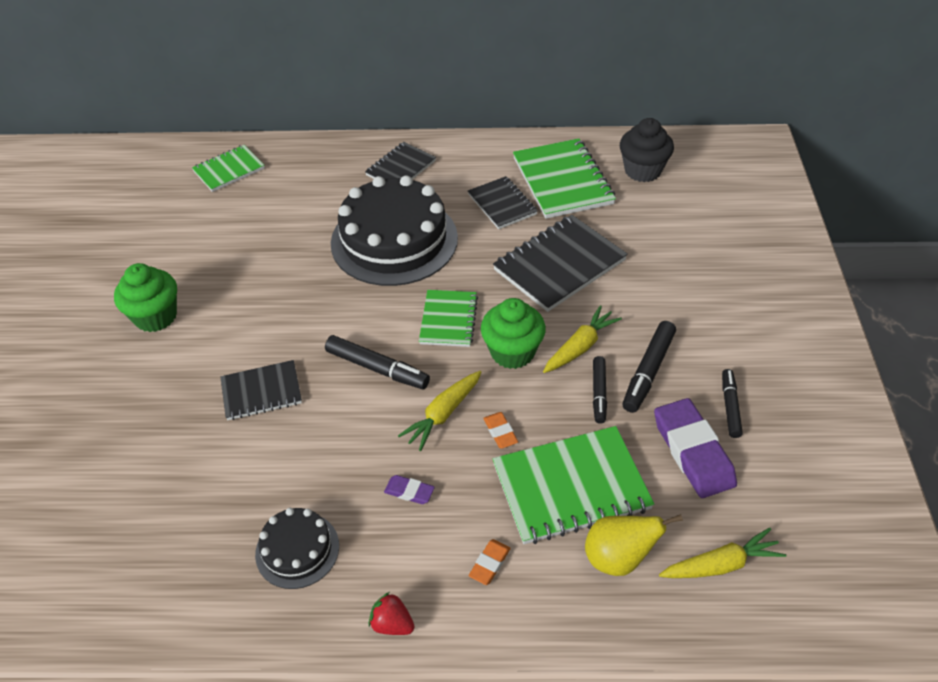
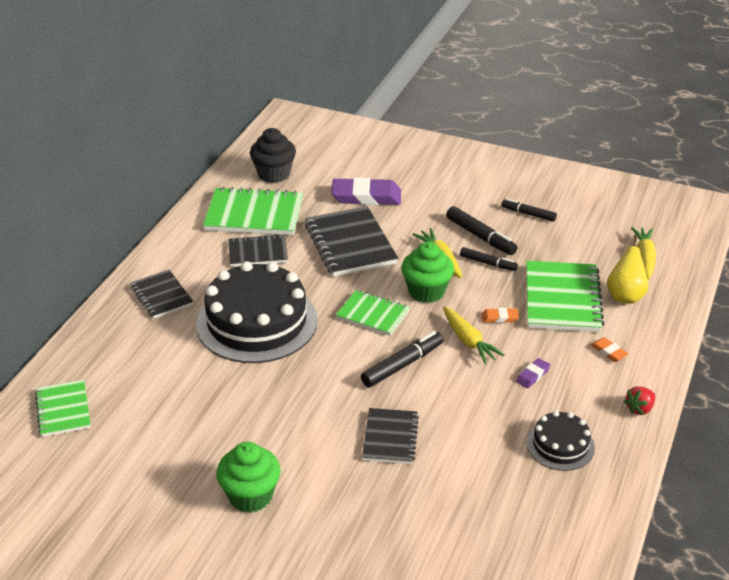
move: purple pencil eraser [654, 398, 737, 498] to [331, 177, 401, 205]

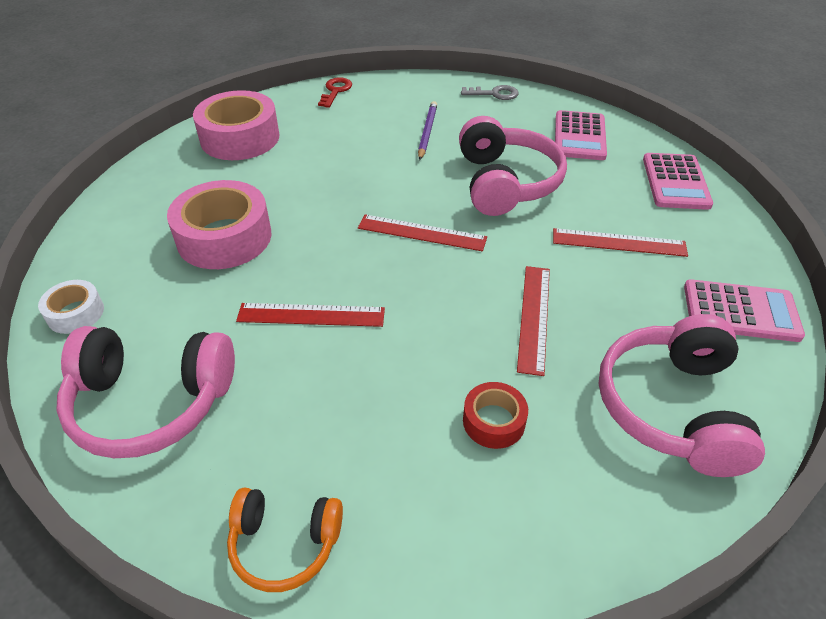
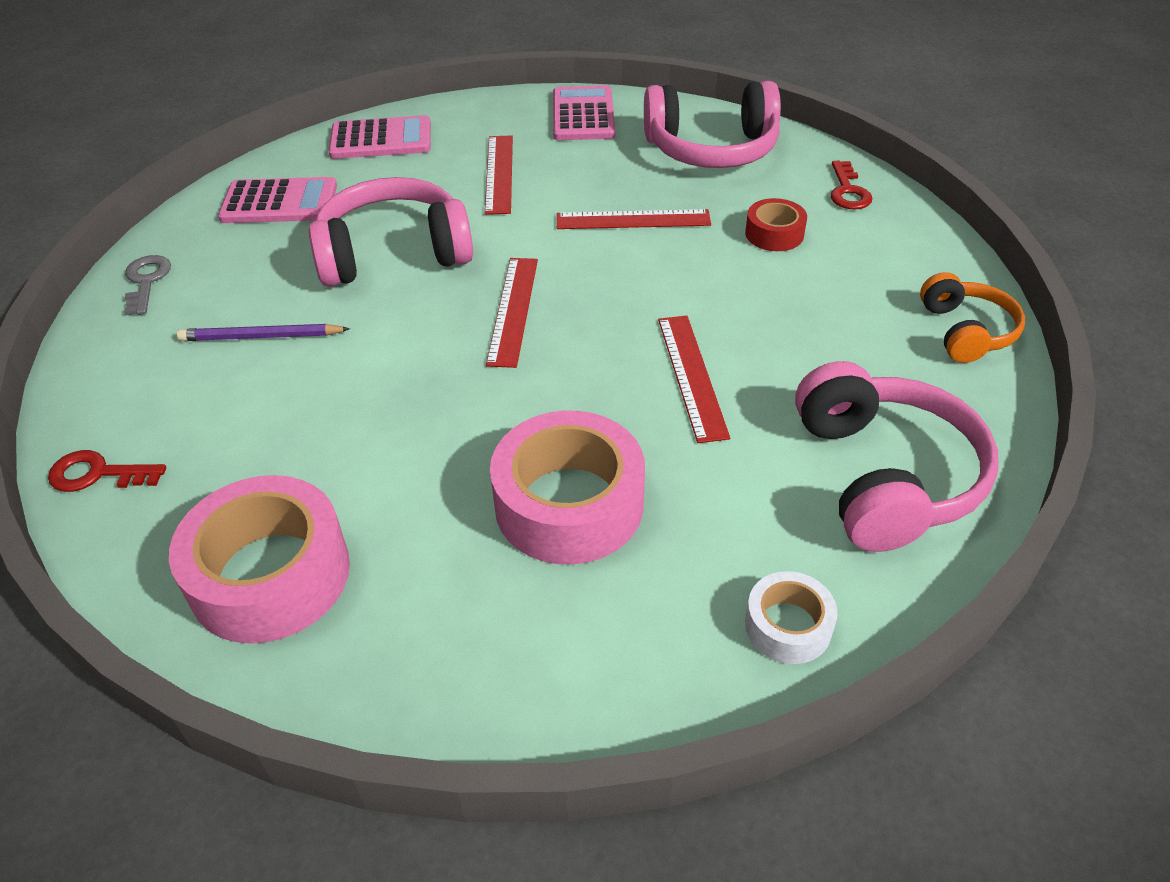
insert: scarlet latchkey [830, 161, 872, 209]

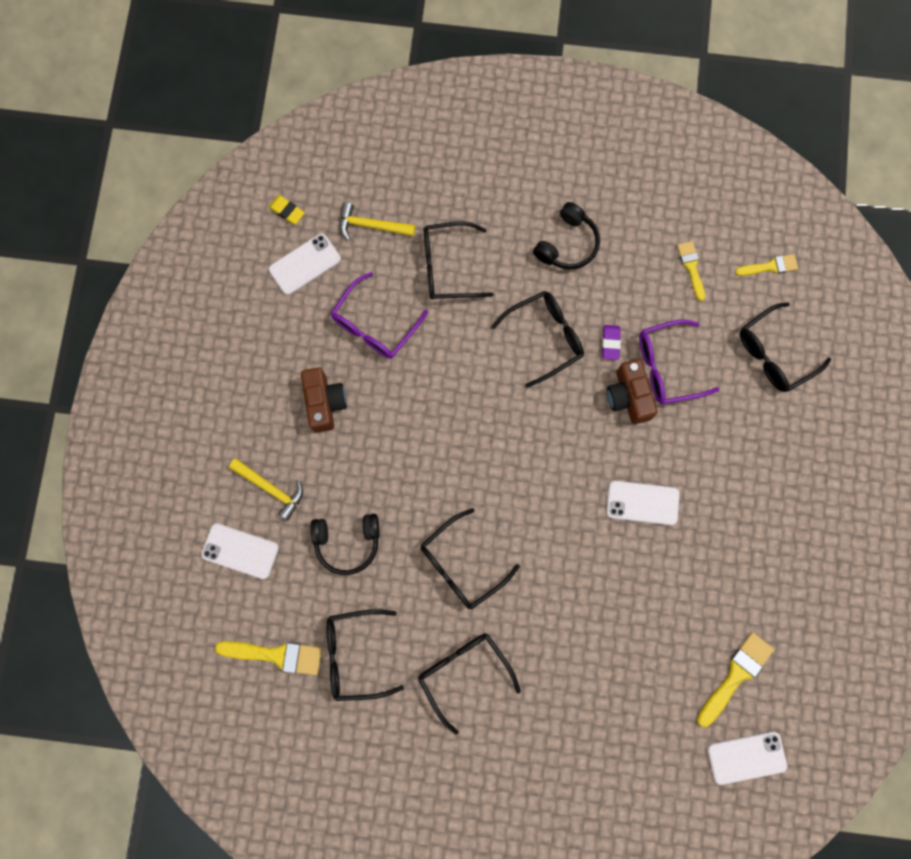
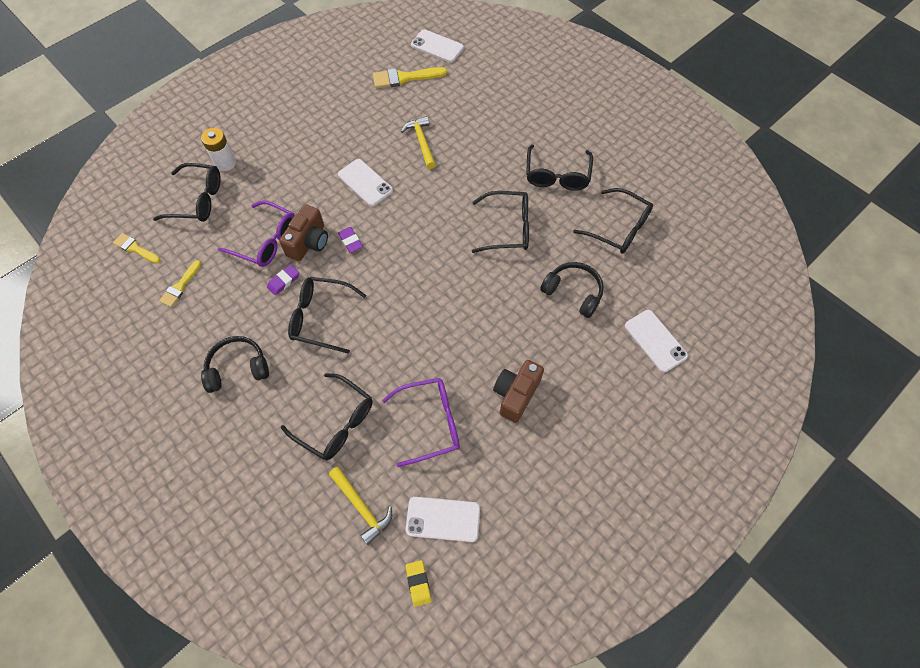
delete: yellow paint brush [215, 641, 322, 675]
insert: pure white power cell [201, 128, 236, 171]; purple pencil eraser [338, 227, 363, 253]
move: yellow claw hammer [229, 458, 303, 520] to [401, 116, 436, 169]

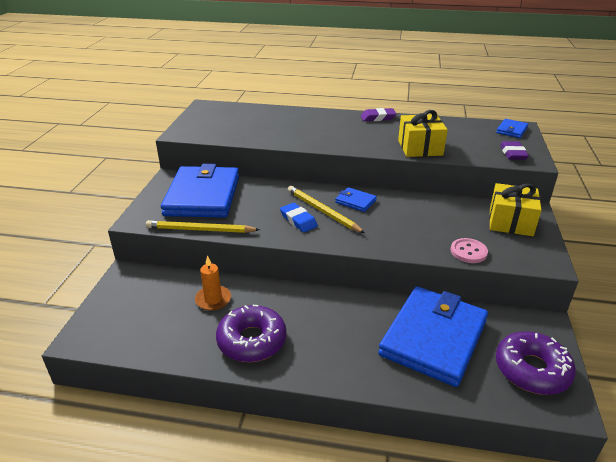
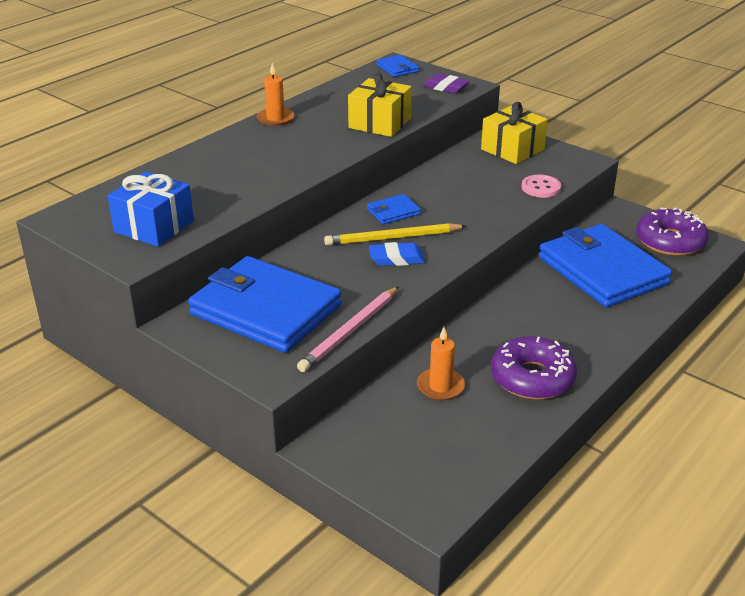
insert: royal blue wrapped gift [107, 171, 194, 247]
replace: purple pencil eraser [361, 108, 397, 121] to orange wax candle [257, 63, 294, 126]
recolor: yellow wooden pencil [146, 220, 260, 233] to pink wooden pencil [297, 286, 399, 372]

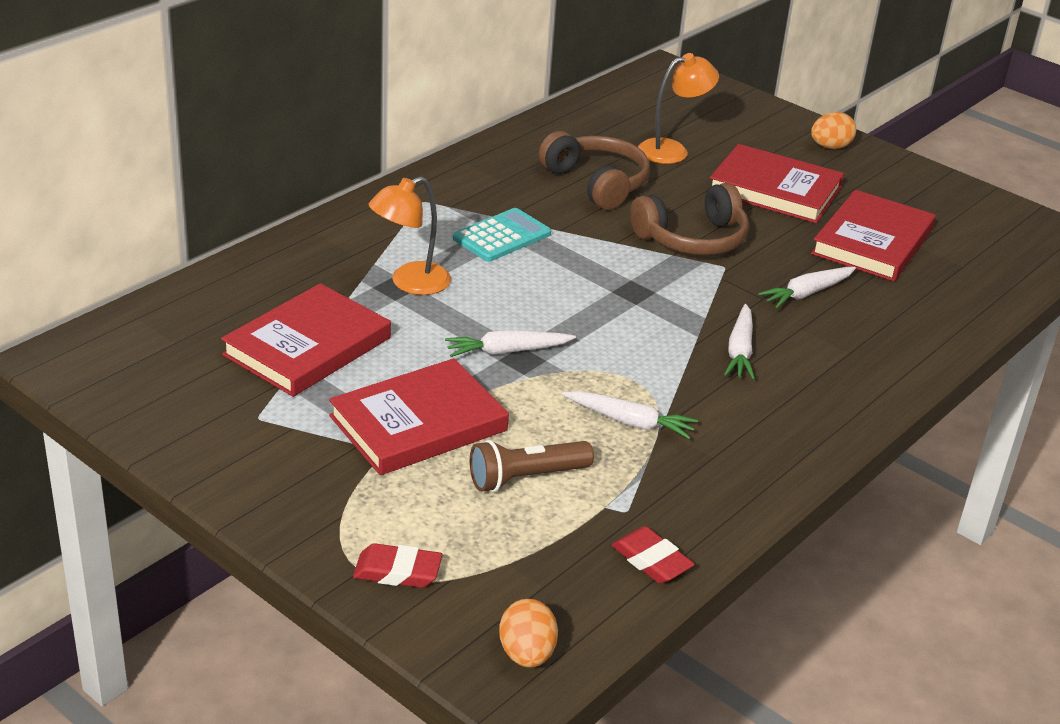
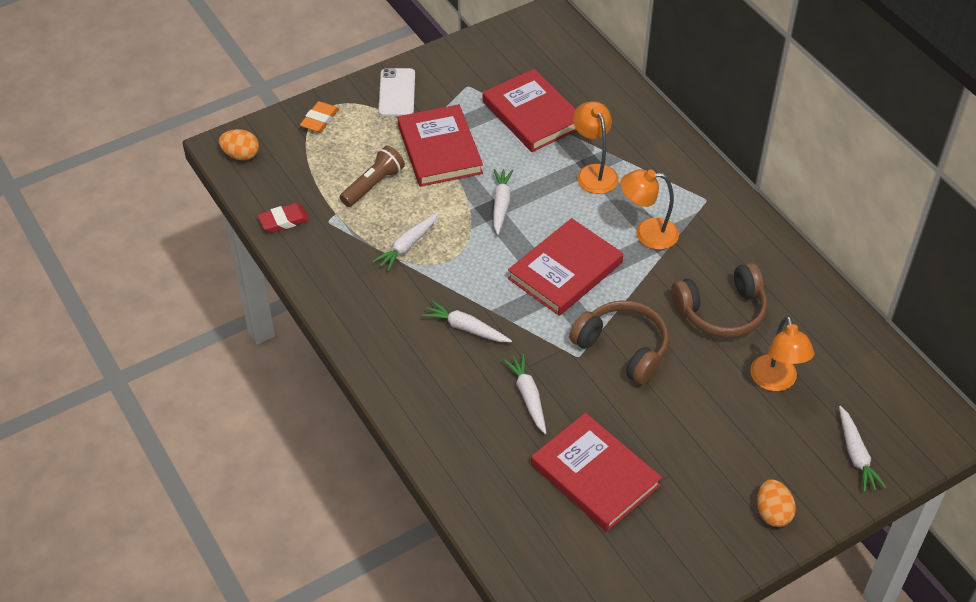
insert: pure white mobile phone [378, 68, 415, 117]; pure white root vegetable [839, 406, 887, 492]
move: scarlet hardback [710, 144, 844, 223] to [508, 218, 623, 316]
replace: teal adding machine [453, 208, 551, 262] to orange reading lamp [620, 169, 679, 250]
recolor: scarlet pencil eraser [353, 543, 442, 588] to orange pencil eraser [300, 101, 339, 133]
rotate: russet flashlight [470, 440, 594, 492] = [340, 145, 405, 207] 45 degrees clockwise; russet headphones [630, 183, 749, 255] = [569, 301, 669, 385] 135 degrees clockwise

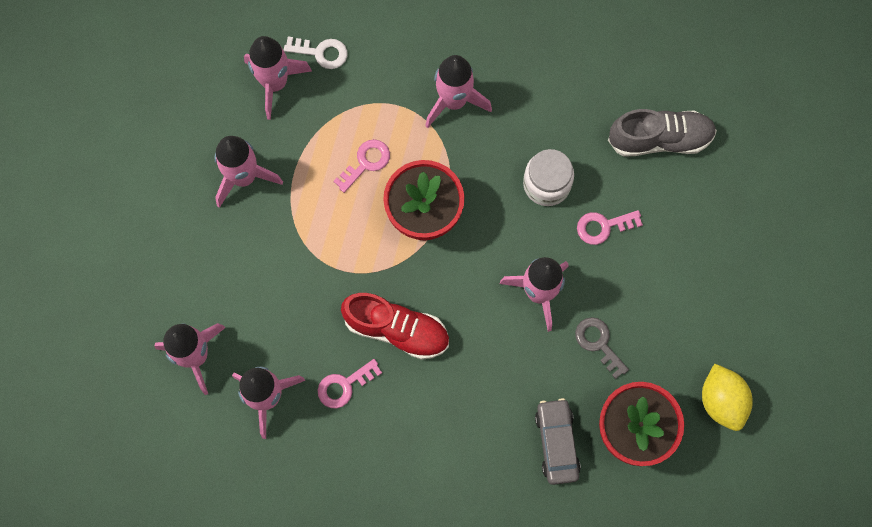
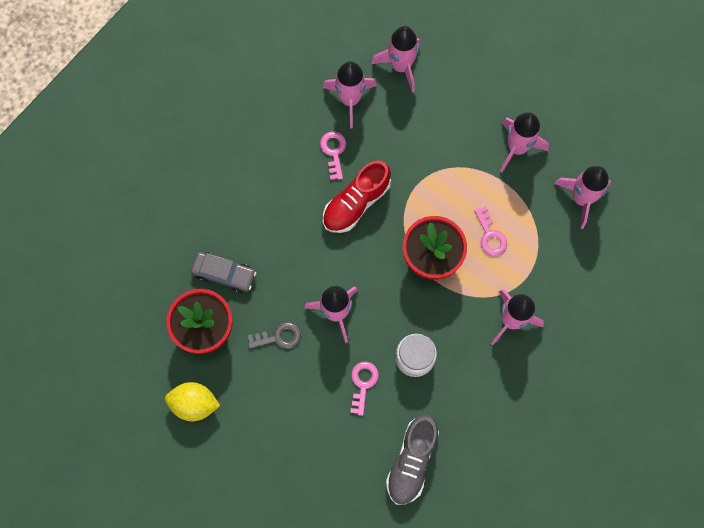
delete: pure white latchkey [284, 36, 347, 69]

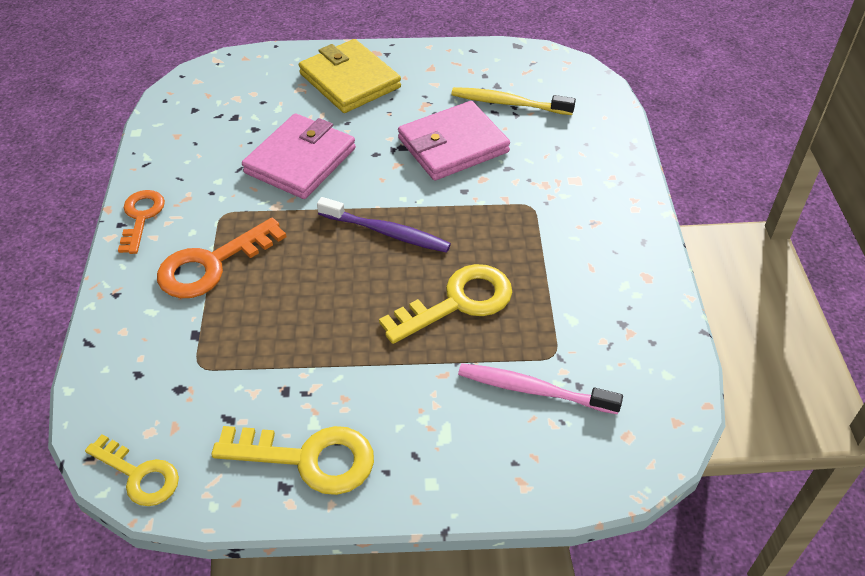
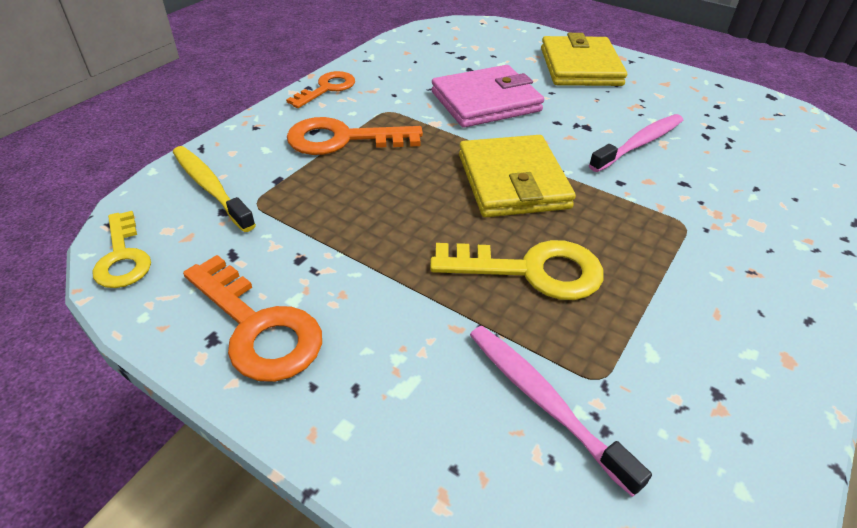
move: yellow tooth brush [451, 87, 576, 115] to [173, 146, 256, 232]
replace: purple tooth brush [317, 197, 451, 253] to yellow wallet [459, 135, 576, 217]; pink wallet [398, 101, 510, 181] to pink tooth brush [589, 114, 683, 172]
recolor: yellow latchkey [211, 426, 374, 495] to orange latchkey [183, 255, 322, 382]

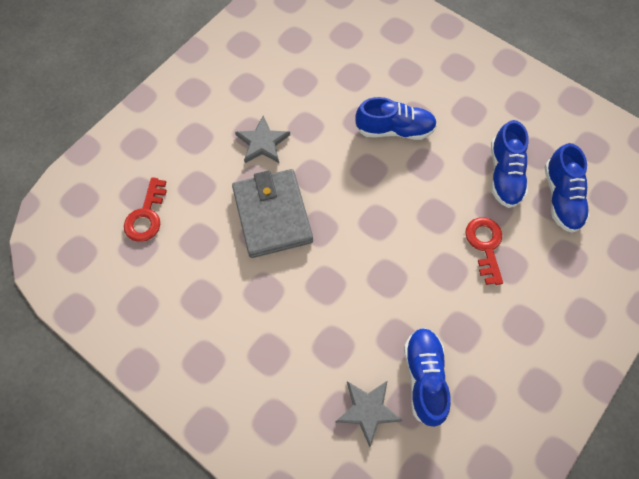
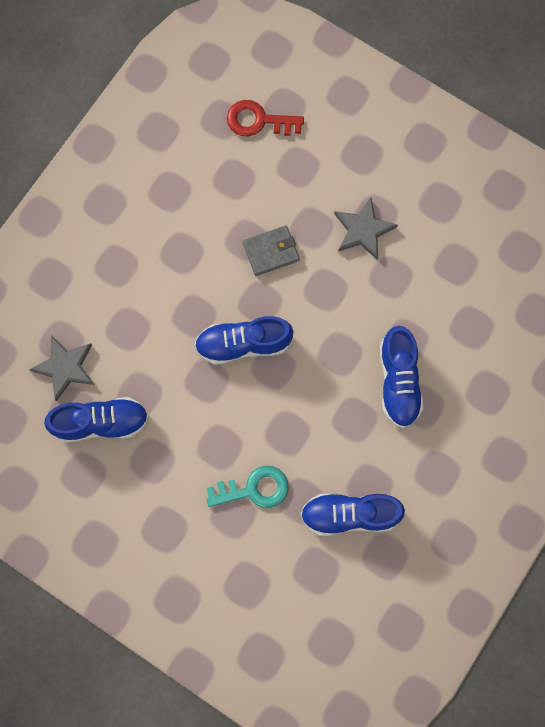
move: royal blue lace-up shoe [544, 143, 590, 233] to [195, 316, 293, 365]
recolor: scarlet latchkey [465, 217, 503, 285] to teal latchkey [206, 466, 289, 508]
resize: ash-grey wallet [232, 169, 313, 258] = [243, 225, 300, 276] x0.53

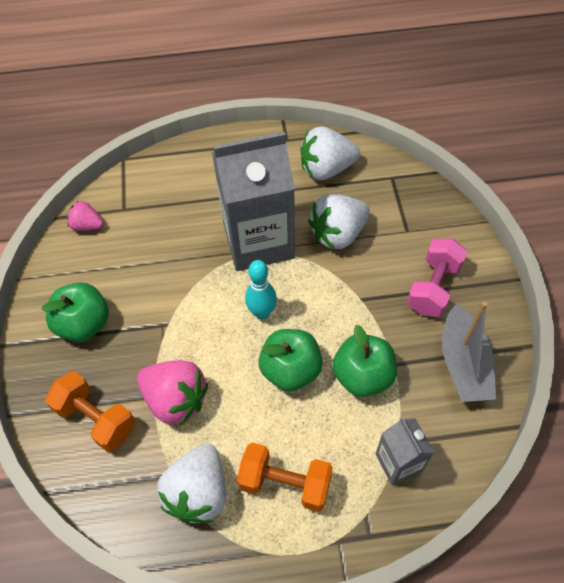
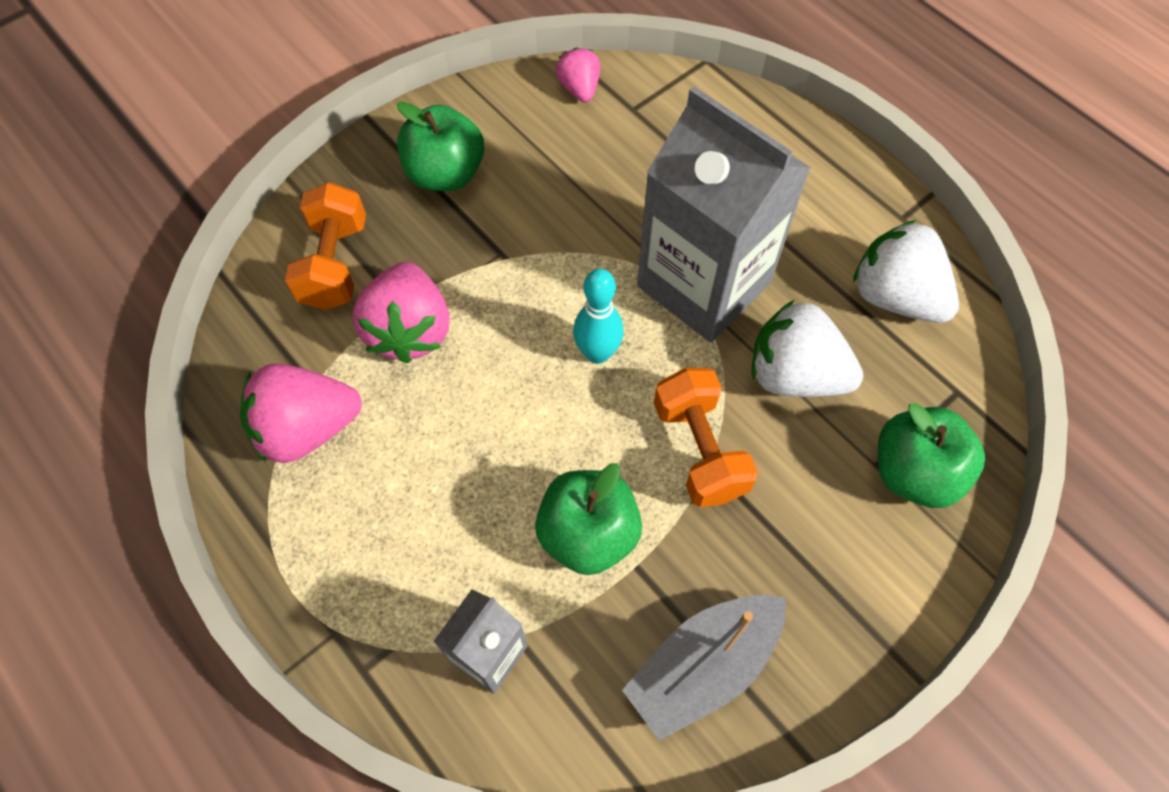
delete: pink hand weight [407, 238, 468, 317]
move: orange hand weight [237, 442, 333, 512] to [654, 368, 758, 507]; green toy apple [259, 329, 323, 391] to [878, 403, 985, 508]
recolor: pure white toy strawberry [157, 443, 226, 523] to pink toy strawberry [240, 363, 362, 463]

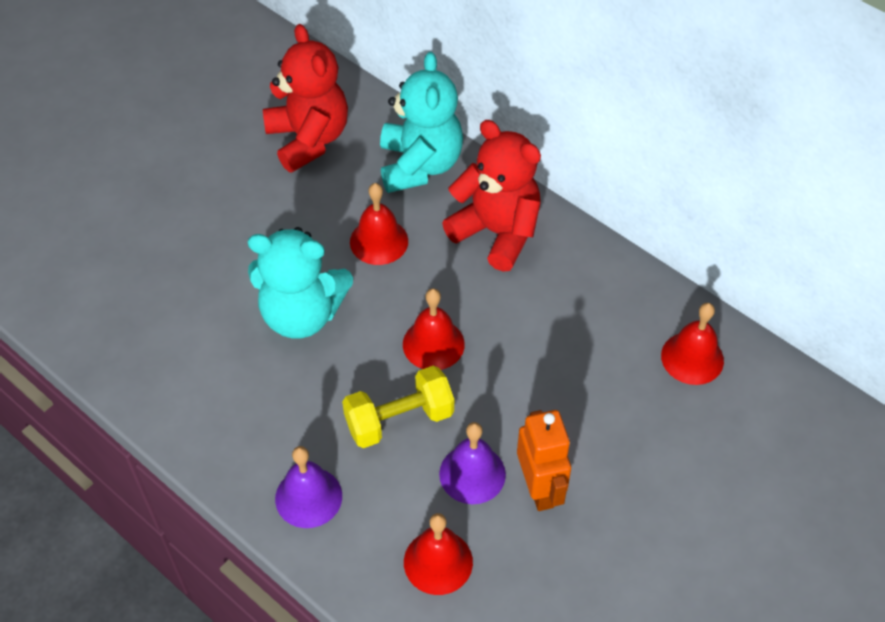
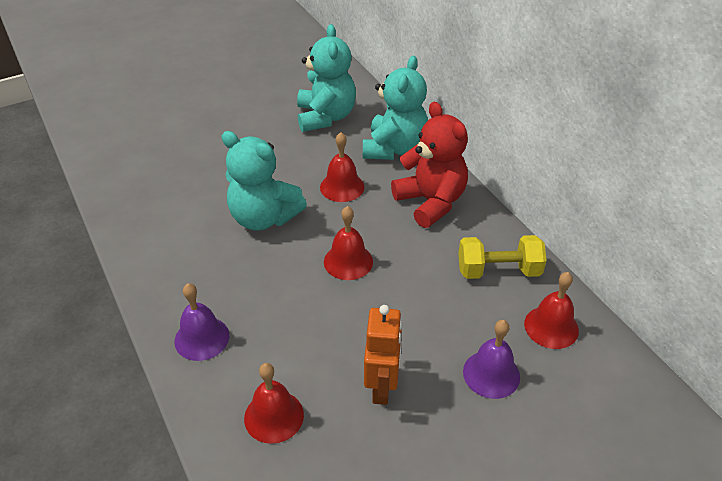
move: yellow hand weight [342, 366, 454, 448] to [458, 235, 547, 279]; purple bell [439, 422, 506, 504] to [463, 320, 520, 399]
recolor: scarlet teddy bear [263, 24, 348, 173] to teal teddy bear [297, 24, 356, 132]

